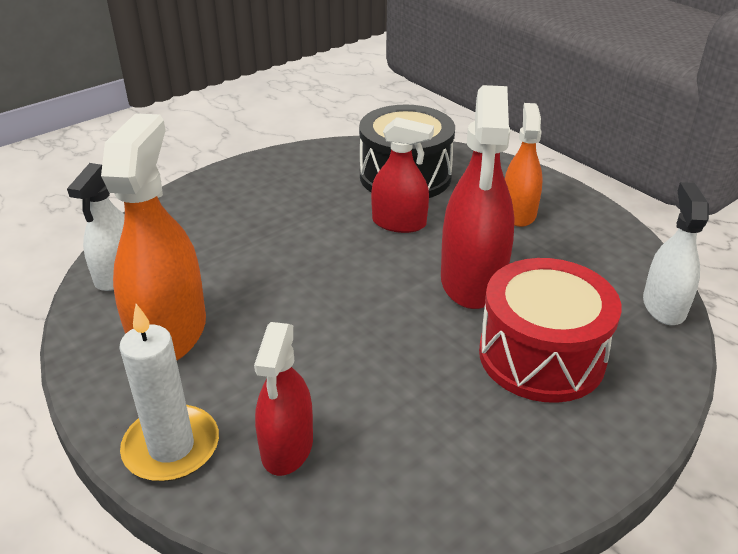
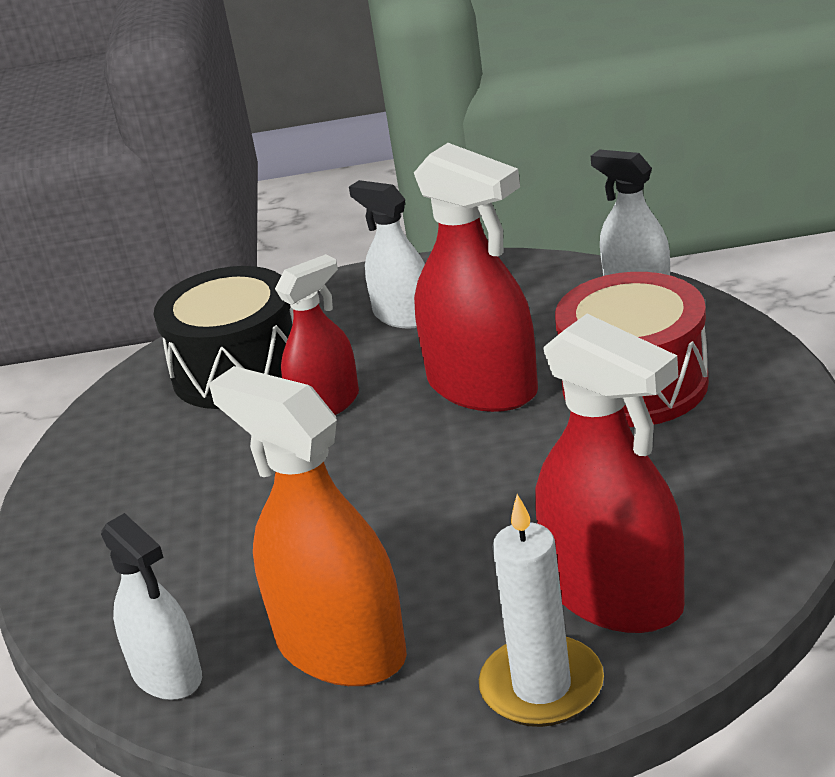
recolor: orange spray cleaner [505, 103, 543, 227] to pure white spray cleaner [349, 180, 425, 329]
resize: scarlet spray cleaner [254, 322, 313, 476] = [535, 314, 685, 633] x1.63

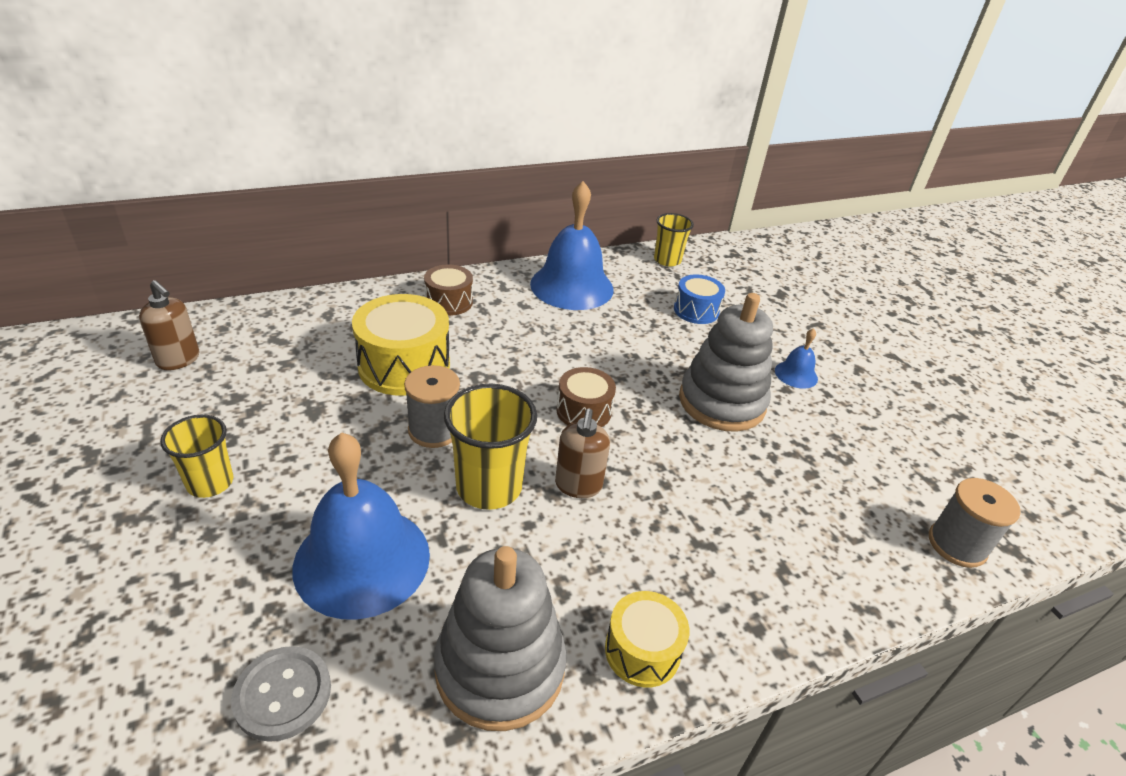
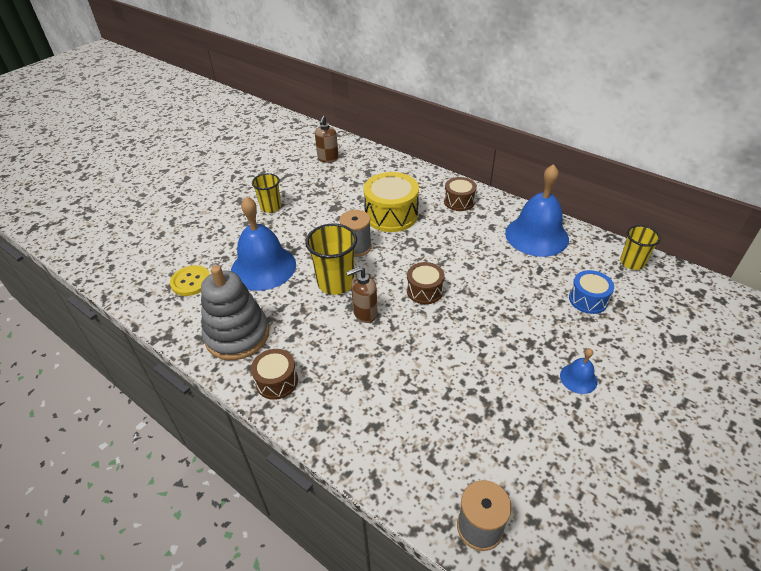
delete: ash-grey ring stacker [679, 293, 773, 432]
recolor: ash-grey button [231, 646, 331, 742] to yellow button [170, 265, 210, 296]; yellow drum [605, 591, 689, 688] to russet drum [251, 349, 298, 400]

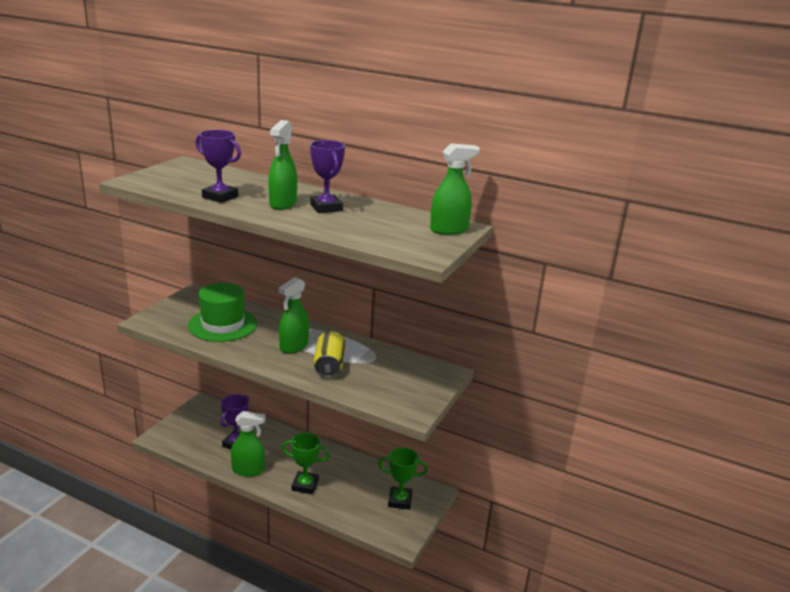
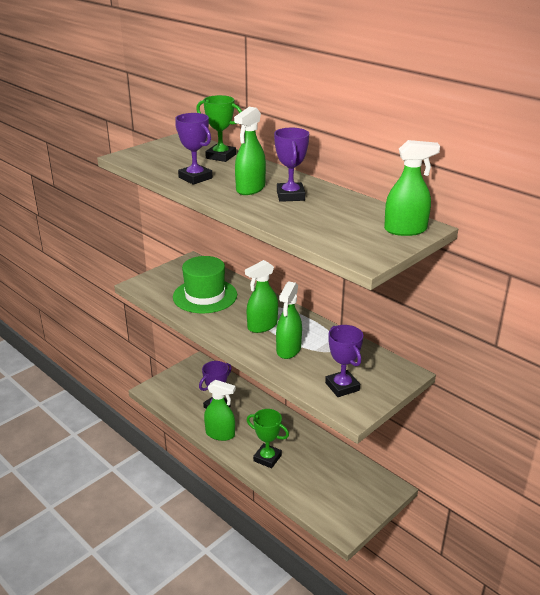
insert: purple award cup [325, 325, 363, 397]
move: green award cup [378, 447, 428, 510] to [196, 95, 242, 162]
replace: yellow soda can [313, 331, 345, 378] to green spray cleaner [276, 281, 302, 359]

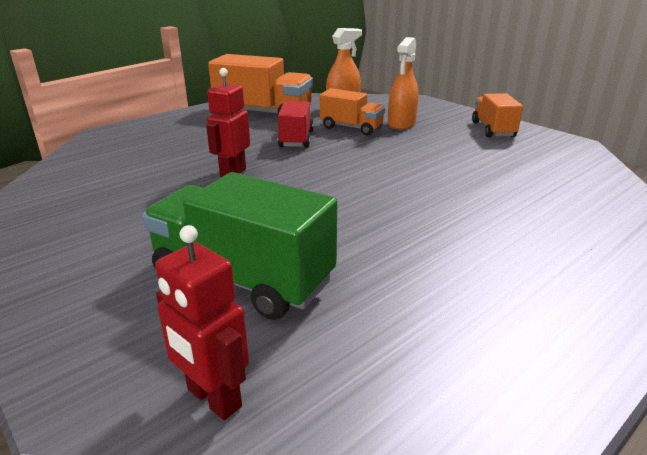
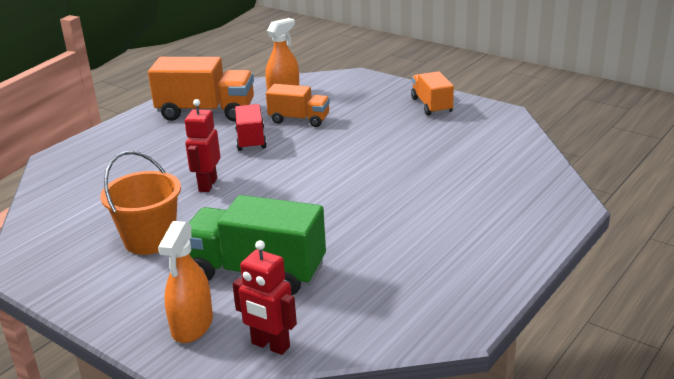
insert: orange bucket [100, 151, 181, 255]
move: orange spray cleaner [388, 37, 419, 130] to [158, 221, 213, 343]

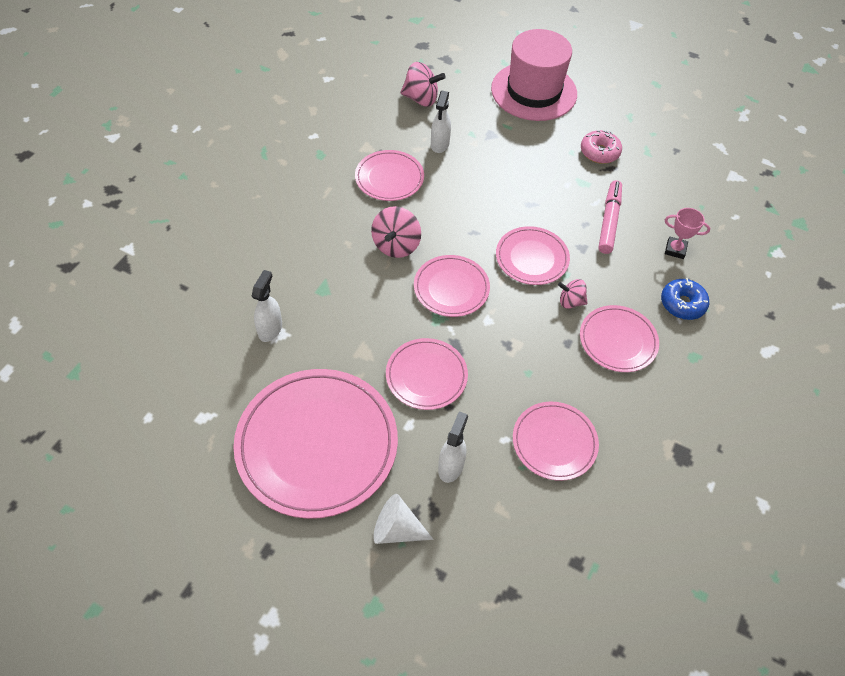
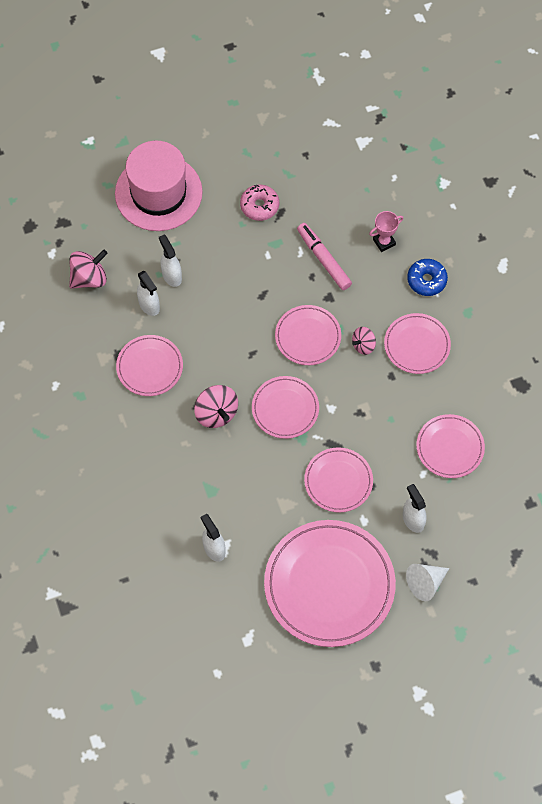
insert: pure white spray cleaner [159, 234, 182, 287]

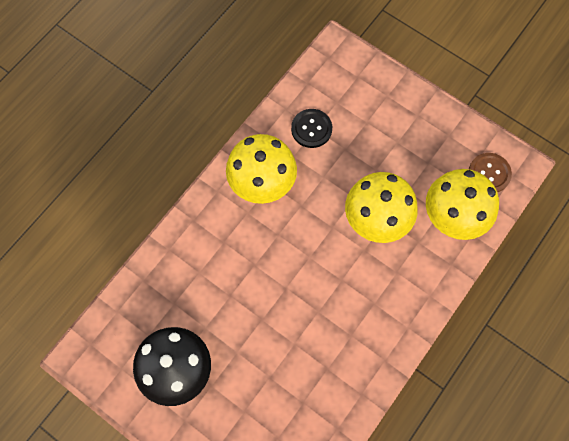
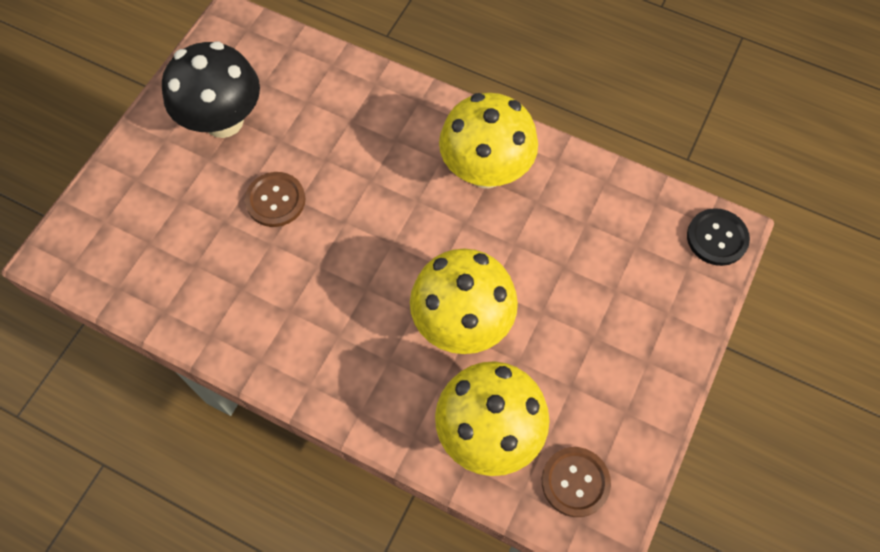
insert: russet button [245, 172, 305, 227]
move: black button [291, 109, 332, 148] to [687, 208, 750, 266]

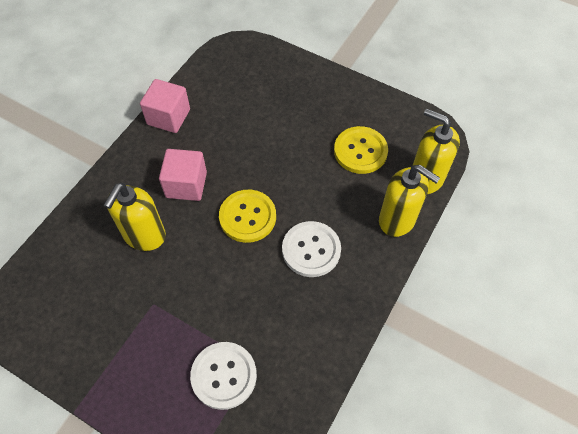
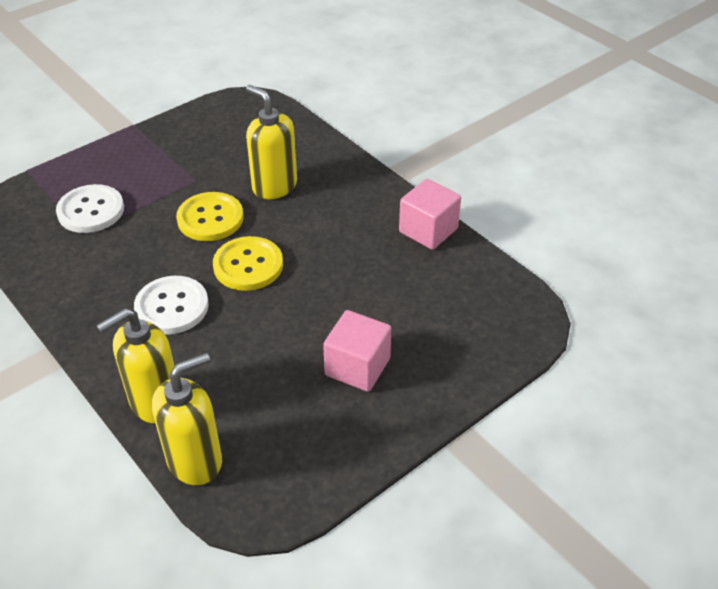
move: pink block [159, 149, 207, 201] to [323, 310, 392, 392]; yellow button [334, 126, 388, 174] to [176, 192, 244, 241]

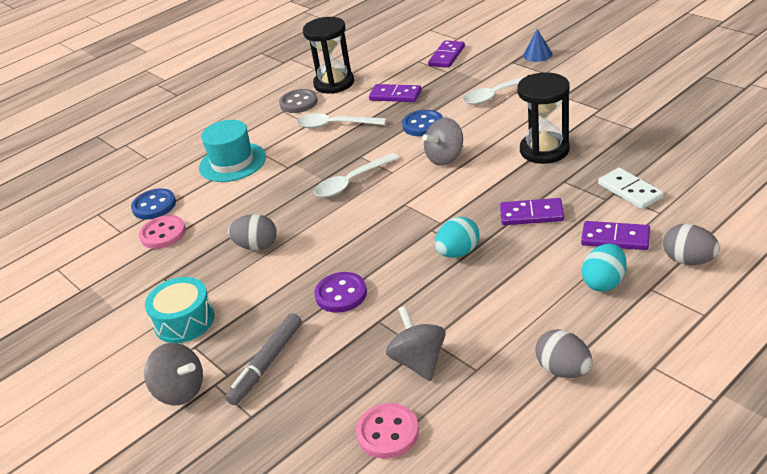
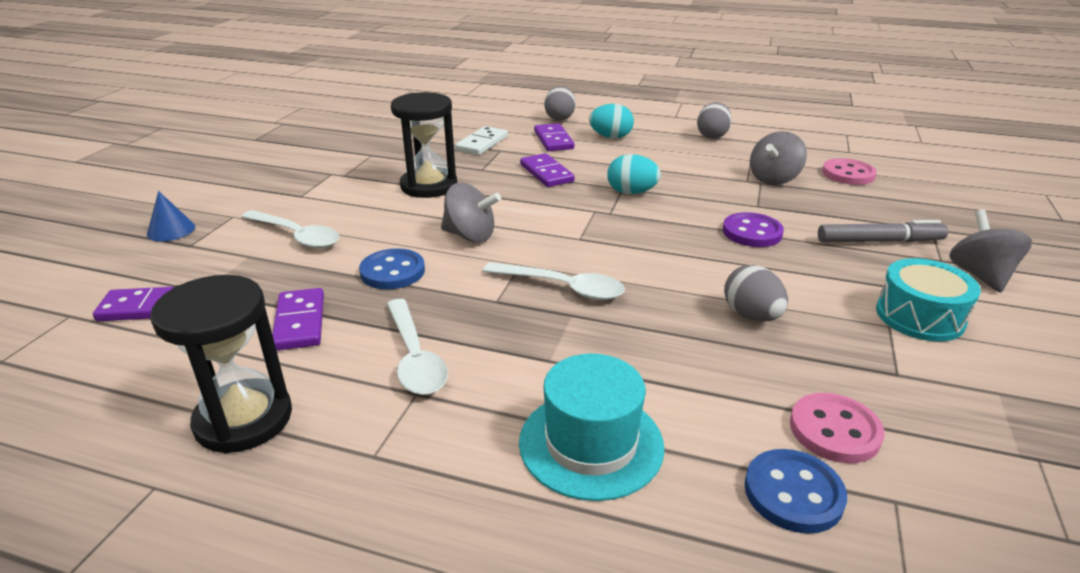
delete: ash-grey button [279, 89, 318, 113]

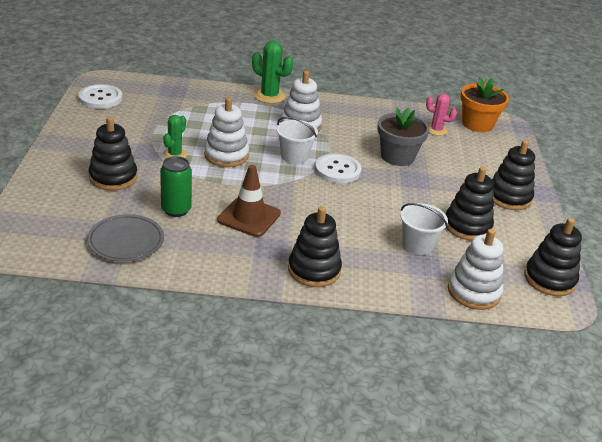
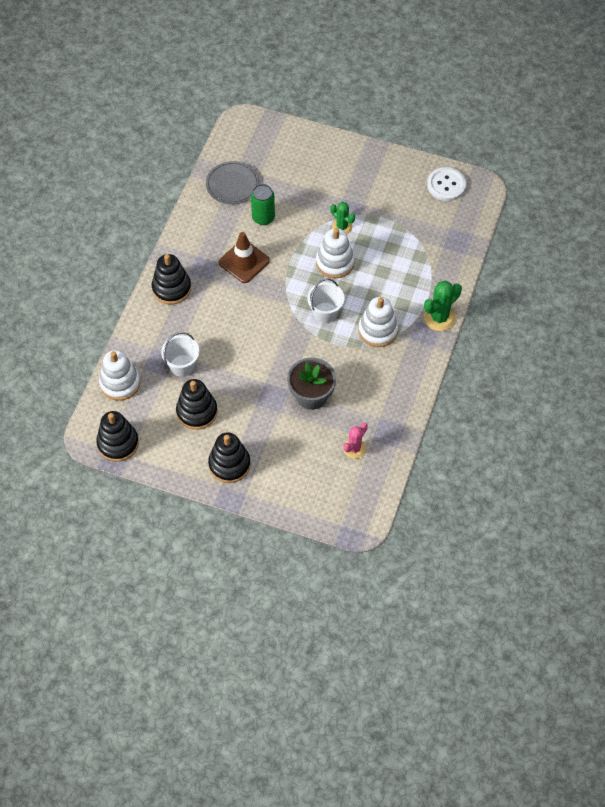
delete: black ring stacker [89, 116, 138, 191]; pure white button [315, 153, 362, 183]; orange potted plant [460, 77, 509, 132]

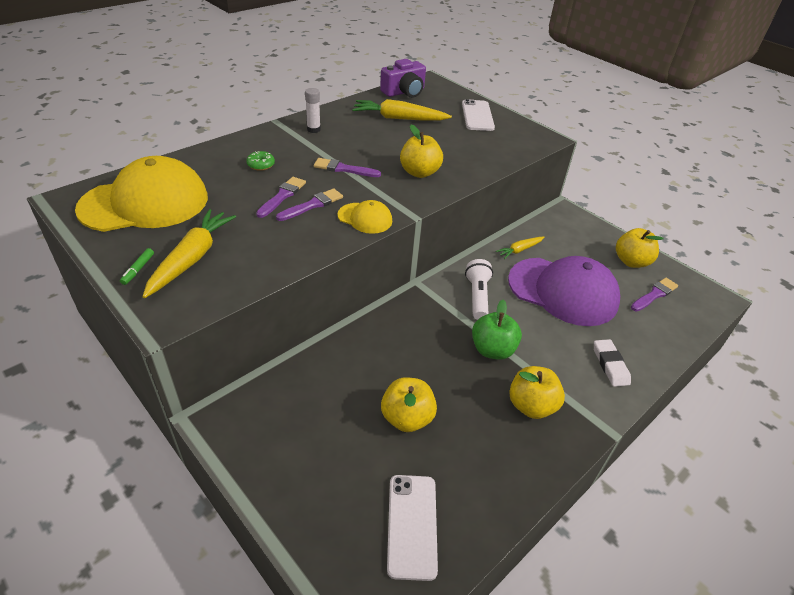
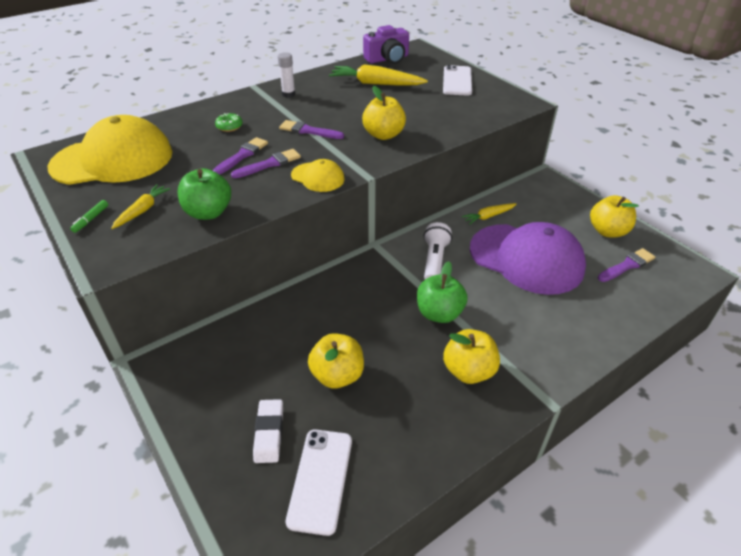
insert: green toy apple [178, 168, 231, 220]
move: pure white pencil eraser [594, 339, 631, 387] to [253, 399, 283, 463]
resize: yellow root vegetable [142, 209, 236, 298] = [111, 184, 170, 229] x0.57

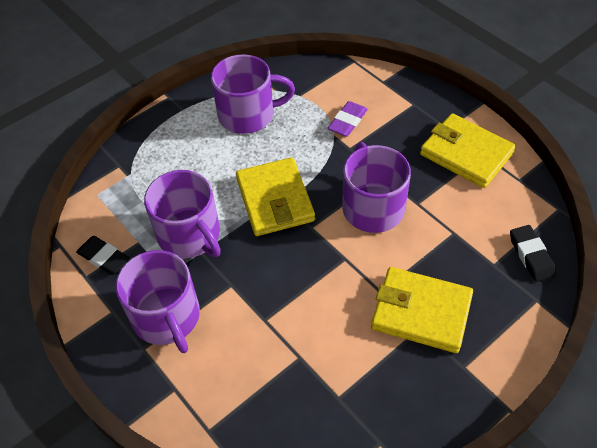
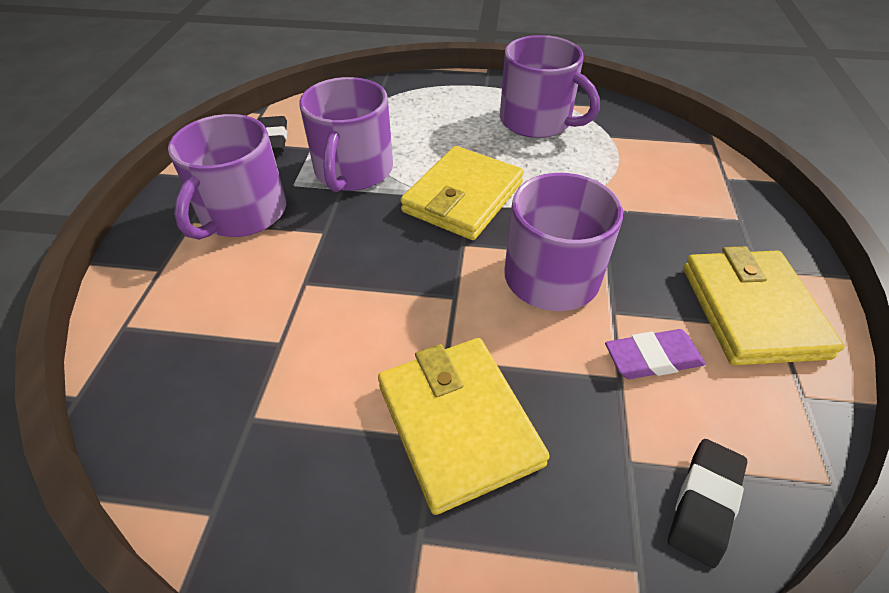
move: purple pencil eraser [328, 101, 368, 137] to [605, 329, 705, 379]

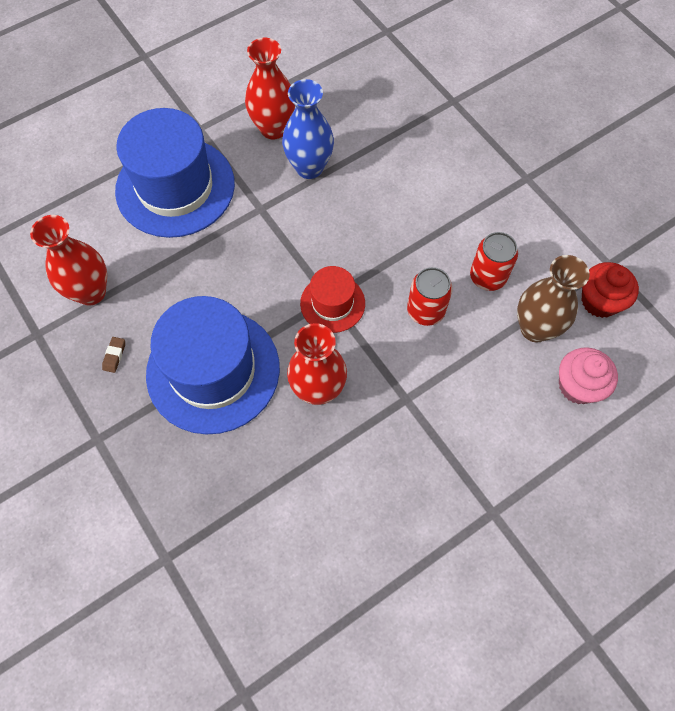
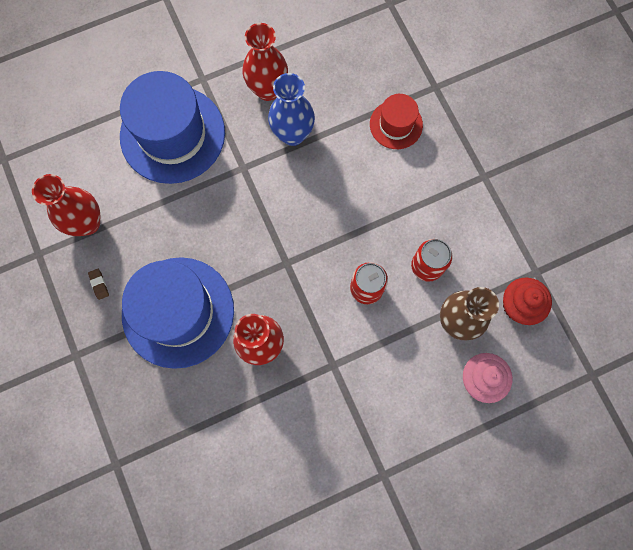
move: scarlet hat [300, 266, 365, 333] to [370, 94, 423, 149]
rotate: russet pencil eraser [102, 337, 125, 373] = [88, 269, 109, 300] 45 degrees counterclockwise

